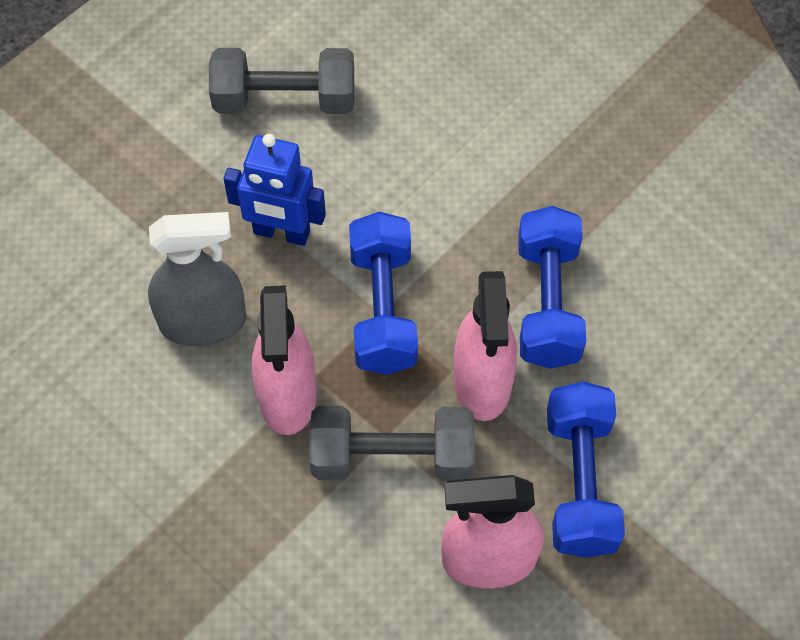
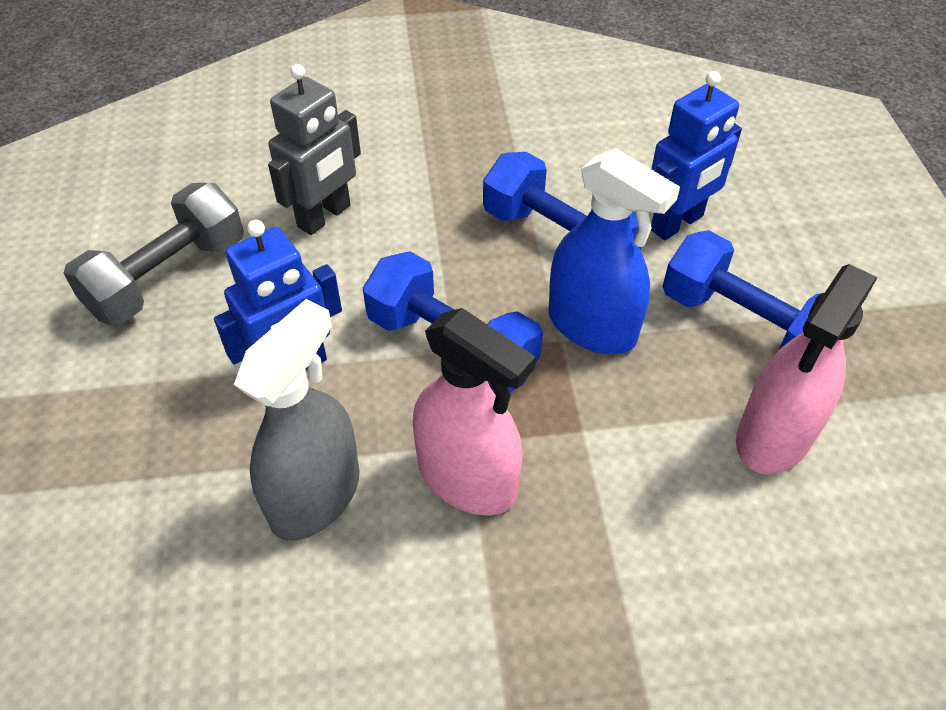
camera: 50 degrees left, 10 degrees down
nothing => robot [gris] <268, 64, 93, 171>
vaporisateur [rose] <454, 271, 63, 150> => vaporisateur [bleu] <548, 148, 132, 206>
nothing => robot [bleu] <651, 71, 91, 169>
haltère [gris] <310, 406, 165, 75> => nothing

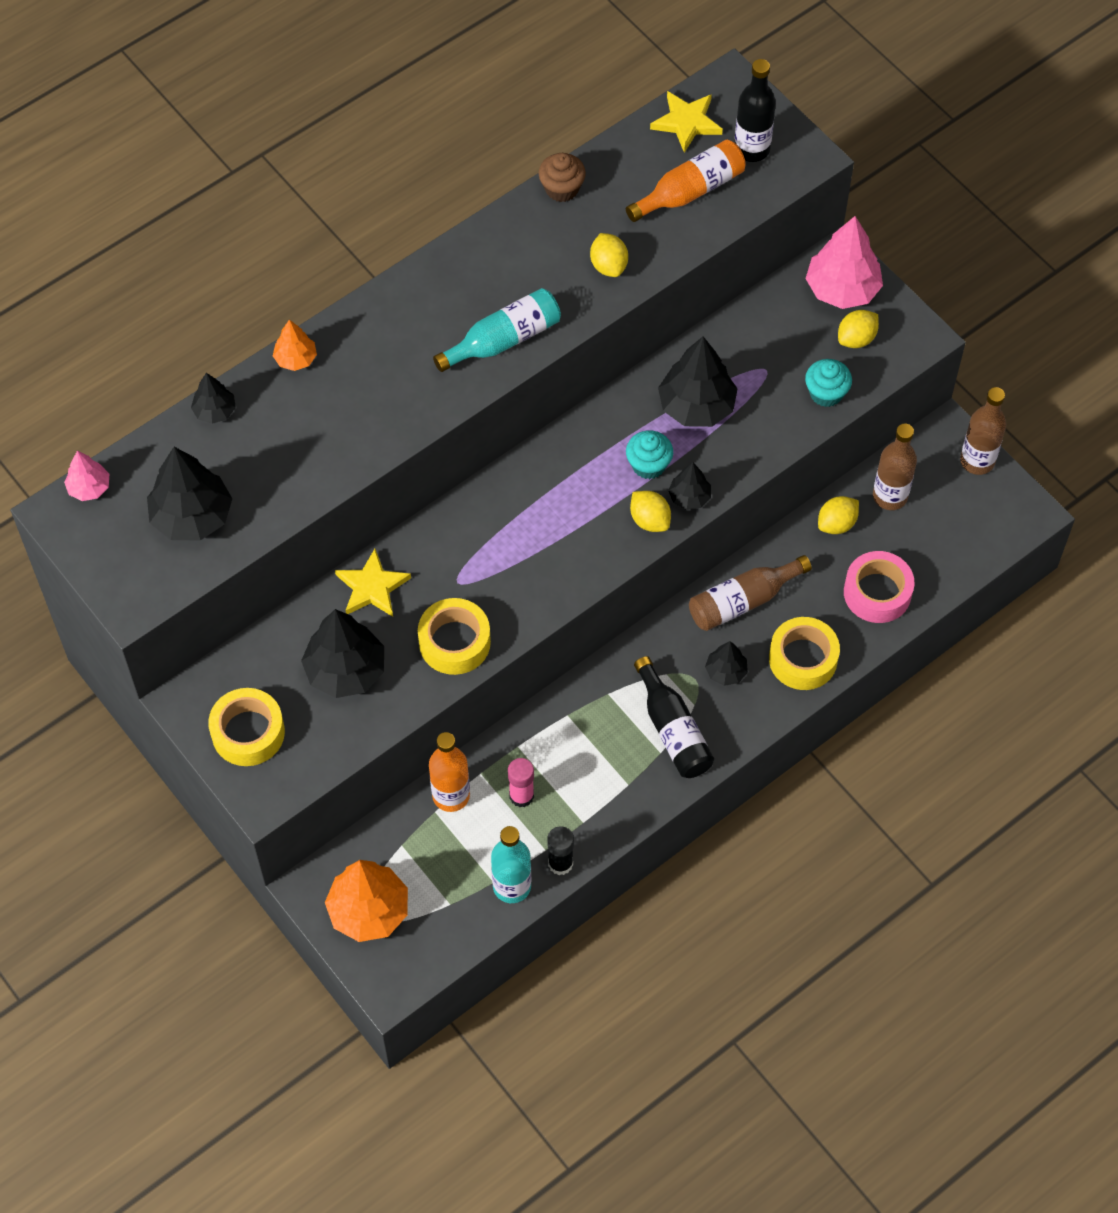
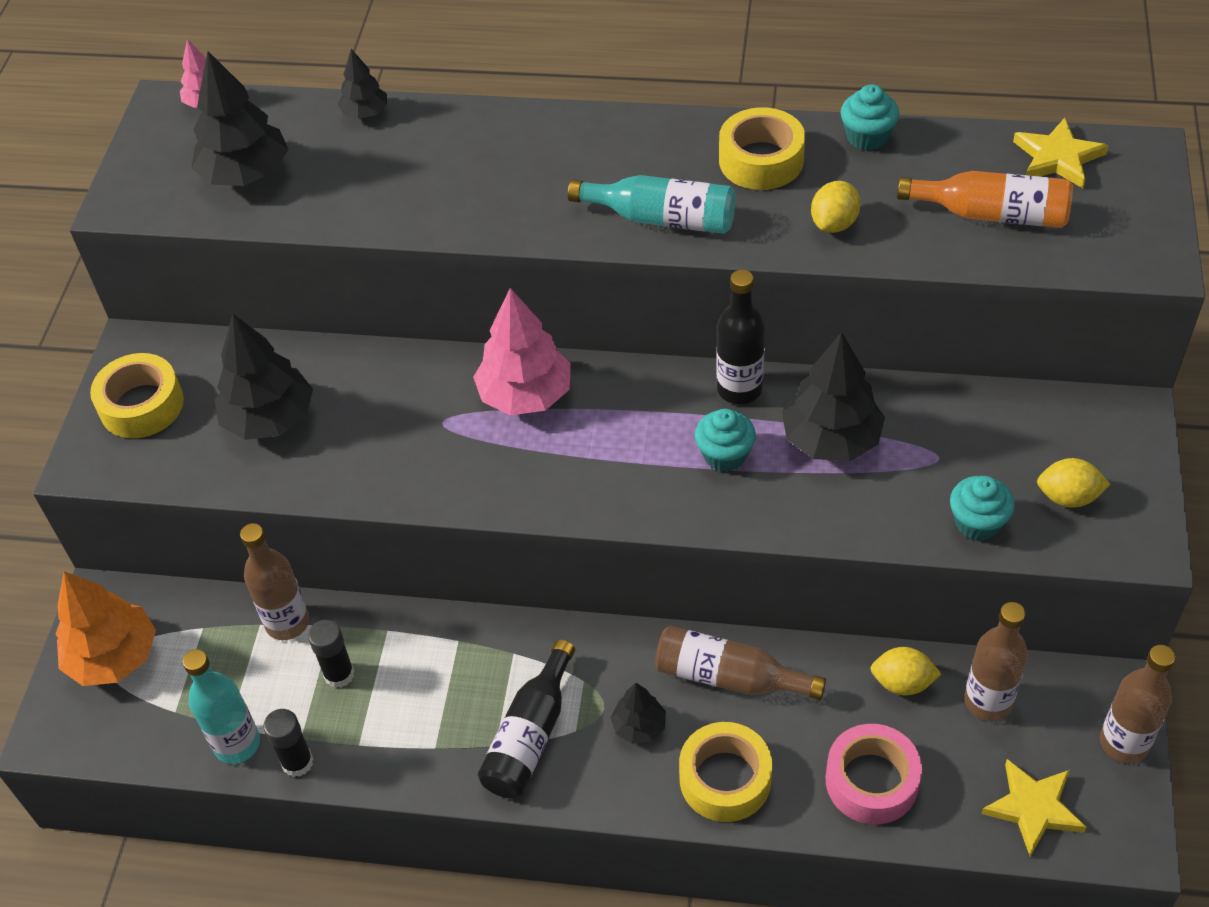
camera: 50 degrees right, 10 degrees down
bouteille [orange] <429, 732, 41, 80> => bouteille [marron] <240, 523, 69, 117>
bâton de colle [rose] <508, 758, 26, 49> => bâton de colle [noir] <308, 620, 46, 68>
arbre [rose] <805, 216, 78, 93> => arbre [rose] <473, 288, 98, 127>, shifted
bouteille [noir] <735, 59, 41, 103> => bouteille [noir] <717, 270, 48, 134>, shifted
ruban adhésif [jaune] <418, 598, 73, 77> => ruban adhésif [jaune] <719, 107, 86, 83>, shifted
muffin [marron] <539, 153, 47, 49> => muffin [turquoise] <840, 84, 59, 67>
étoile [jaune] <335, 549, 76, 68> => étoile [jaune] <981, 759, 106, 98>, shifted
arbre [orange] <273, 319, 44, 52> => nothing
citron [jaune] <630, 491, 41, 41> => nothing
arbre [noir] <668, 462, 43, 48> => nothing

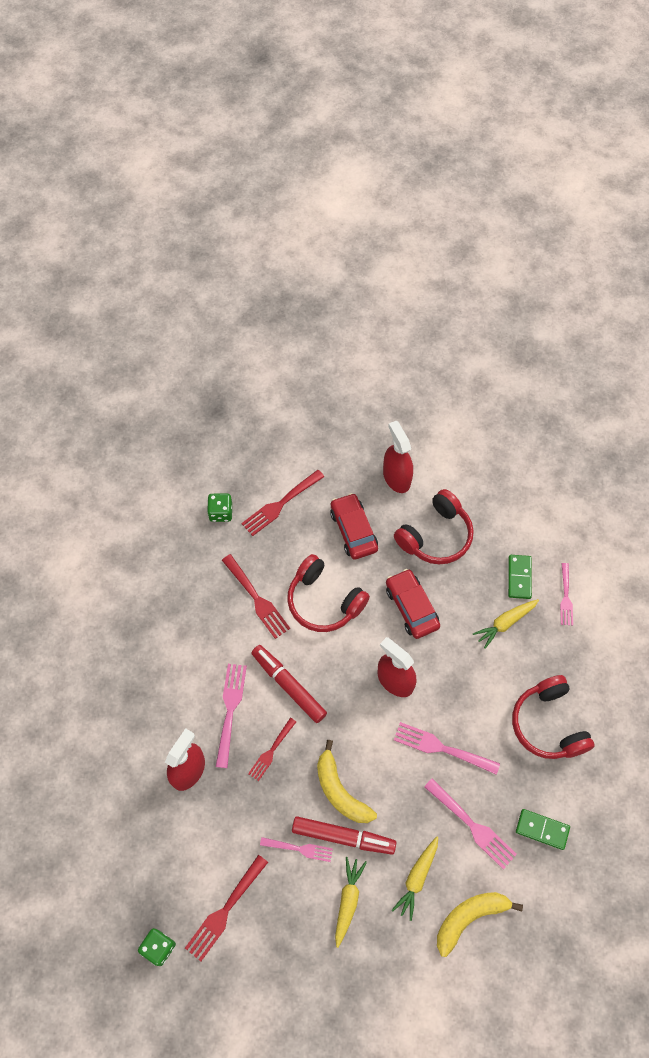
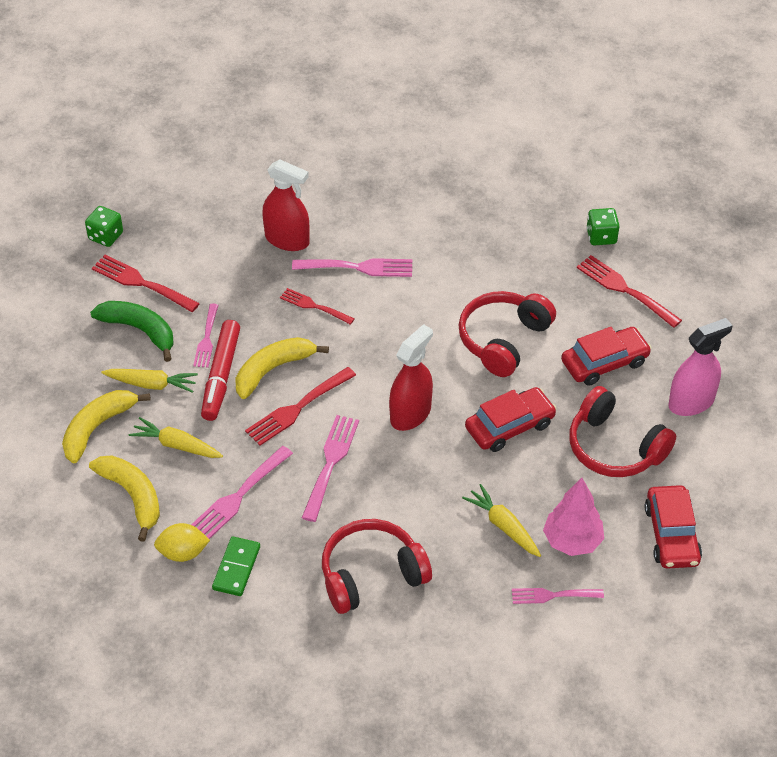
camera: 85 degrees right, 15 degrees down
nothing => banane [jaune] <62, 390, 89, 73>
nothing => banane [vert] <90, 301, 84, 61>
nothing => citron [jaune] <154, 523, 56, 39>
fourchette [rouge] <222, 554, 68, 85> => fourchette [rouge] <245, 367, 111, 79>, shifted
domino [vert] <508, 555, 24, 44> => arbre [rose] <543, 478, 61, 78>
nothing => voiture [rouge] <645, 485, 57, 84>
vaporisateur [rouge] <383, 420, 30, 73> => vaporisateur [rose] <668, 318, 65, 98>
feutre [rouge] <251, 645, 76, 78> => nothing

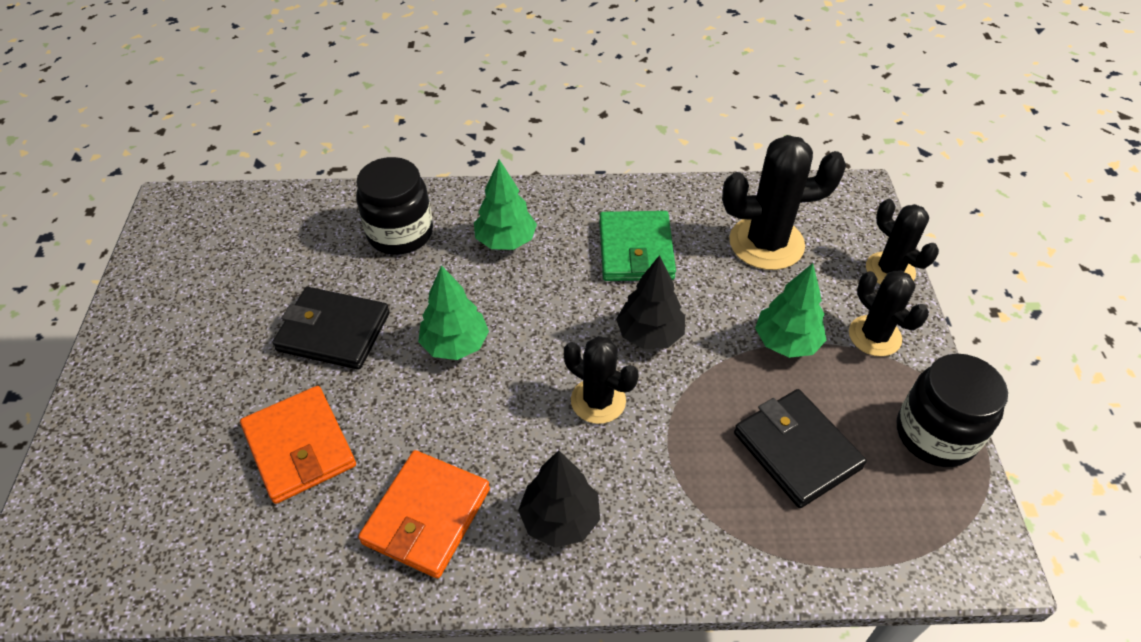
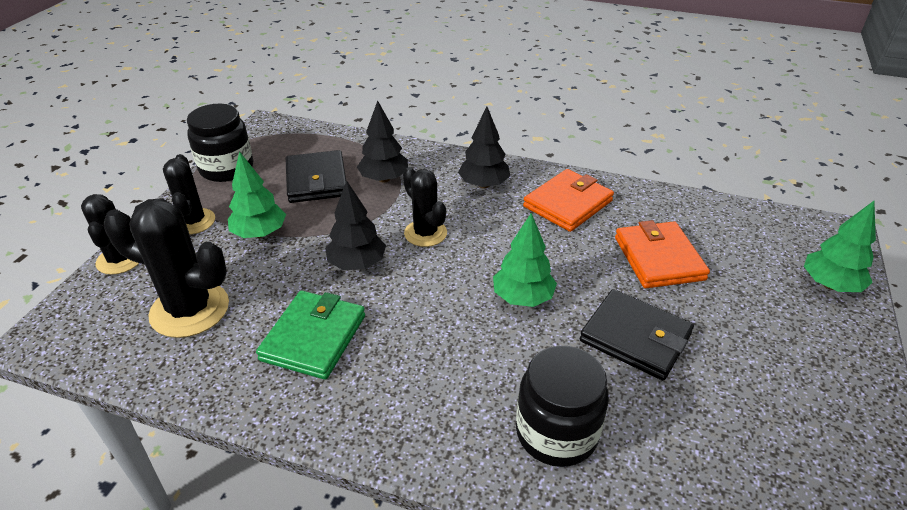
camera: 160 degrees left, 10 degrees down
nothing => arbre [noir] <357, 101, 51, 81>
arbre [vert] <474, 159, 63, 91> => arbre [vert] <804, 201, 72, 91>, shifted

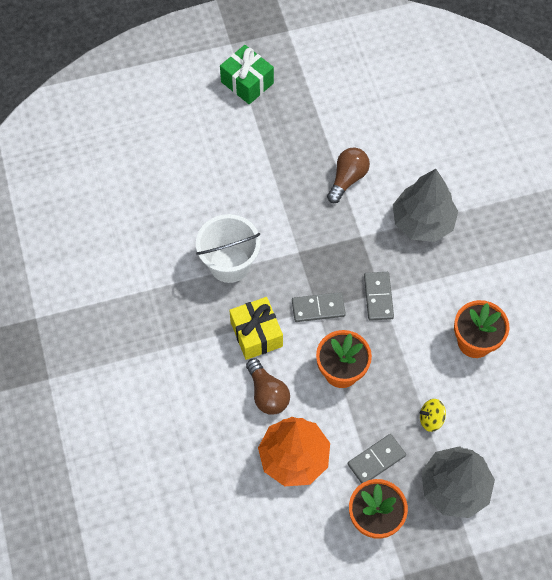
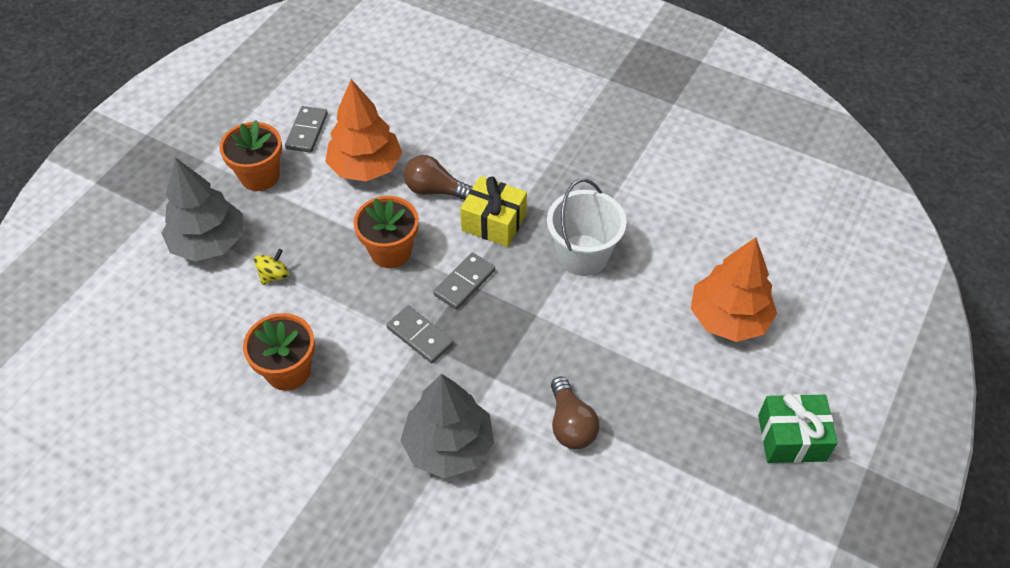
camera: 135 degrees right, 10 degrees down
domino [gris] <348, 434, 58, 50> => domino [gris] <285, 106, 43, 47>, shifted
nothing => arbre [orange] <691, 237, 86, 105>

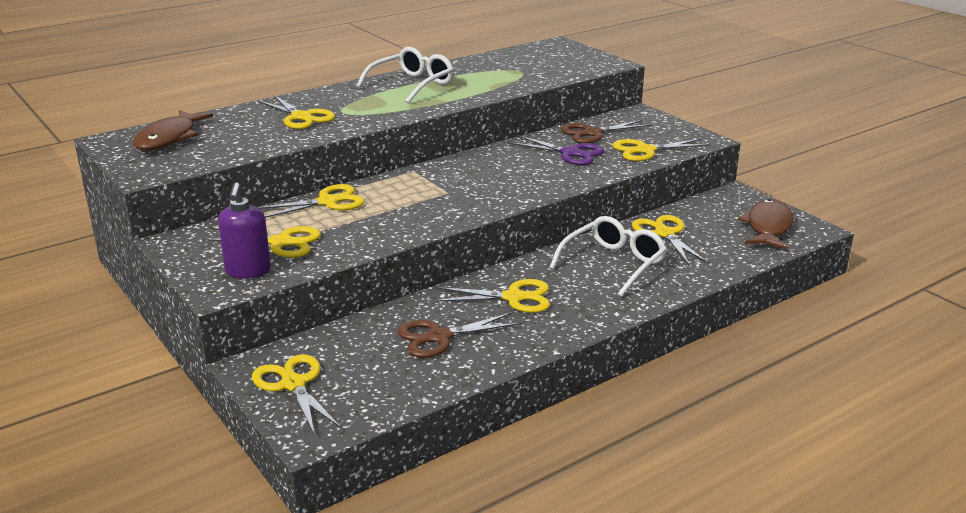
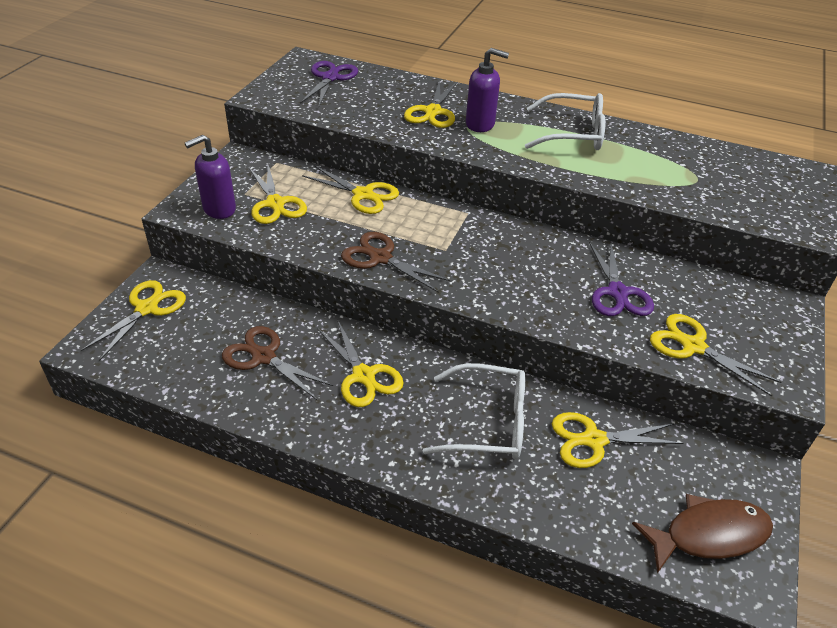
camera: 55 degrees right, 15 degrees up
poisson [marron] <133, 110, 80, 40> => ciseaux [violet] <300, 61, 58, 45>
ciseaux [marron] <561, 120, 91, 23> => ciseaux [marron] <341, 232, 110, 61>, shifted
nothing => distributeur de savon [violet] <466, 48, 43, 84>
ciseaux [jaune] <632, 215, 77, 51> => ciseaux [jaune] <552, 412, 132, 56>, 135 degrees counterclockwise

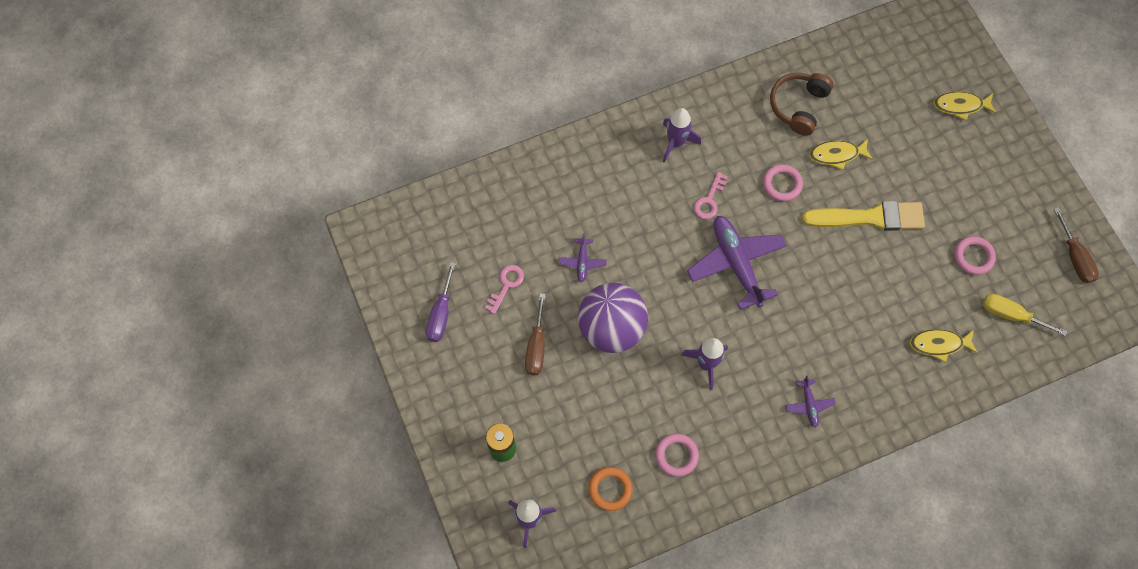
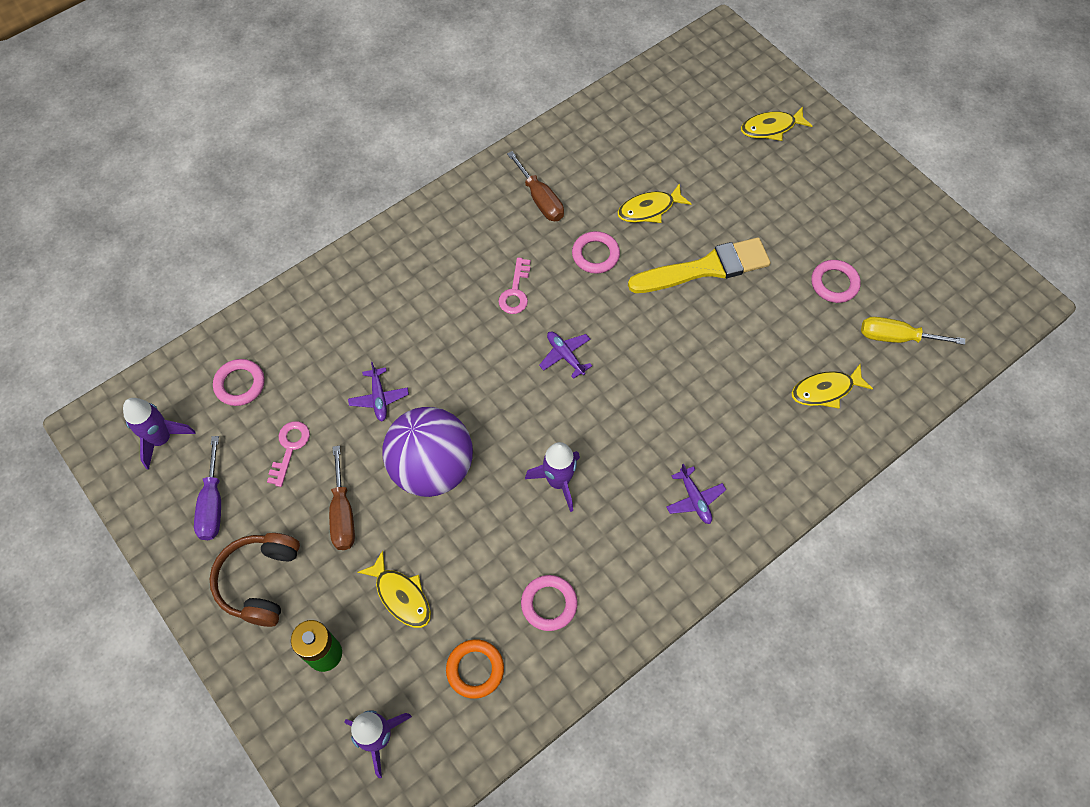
camera: 15 degrees left, 5 degrees down
fusée [violet] <663, 108, 38, 55> => fusée [violet] <123, 398, 73, 72>, shifted
casque audio [marron] <770, 73, 63, 63> => casque audio [marron] <210, 533, 90, 94>, shifted
nothing => anneau [rose] <213, 359, 52, 47>
nothing => poisson [jaune] <357, 550, 74, 78>
tournevis [marron] <1054, 207, 45, 76> => tournevis [marron] <507, 151, 57, 70>, shifted
avion [violet] <687, 216, 100, 94> => avion [violet] <539, 332, 53, 47>, x0.47

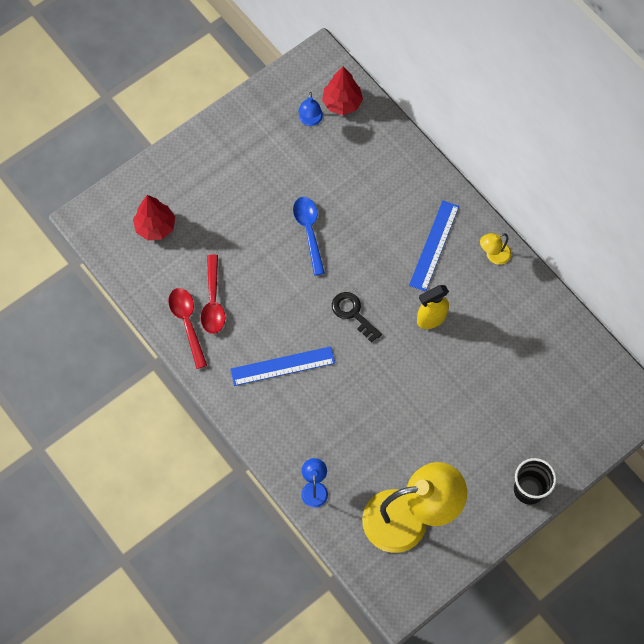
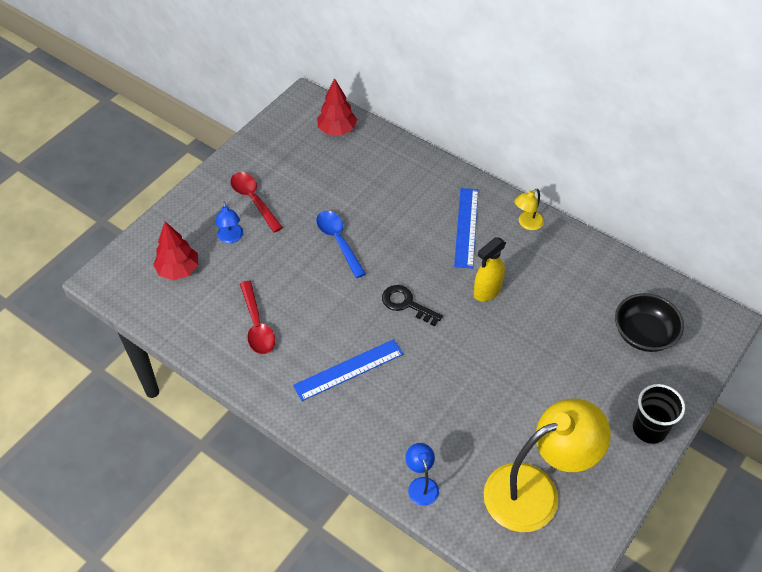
camera: 15 degrees left, 15 degrees down
lampe [bleu] <298, 92, 25, 34> => lampe [bleu] <215, 202, 28, 41>, shifted
cuillère [rouge] <168, 288, 39, 81> => cuillère [rouge] <230, 172, 53, 61>, shifted
nothing => bol [noir] <615, 293, 69, 59>

